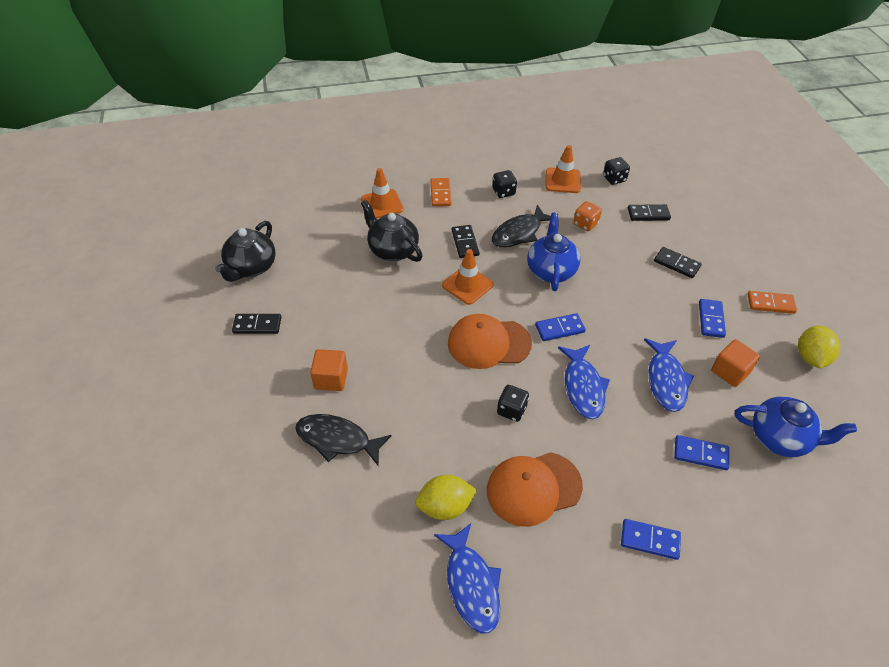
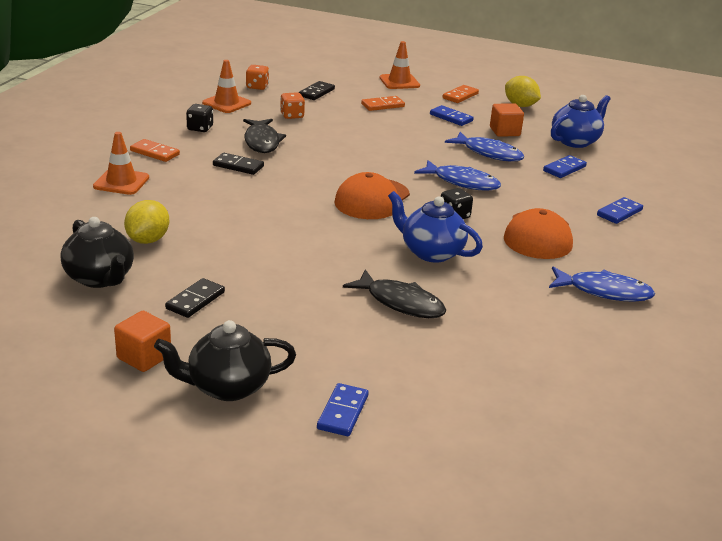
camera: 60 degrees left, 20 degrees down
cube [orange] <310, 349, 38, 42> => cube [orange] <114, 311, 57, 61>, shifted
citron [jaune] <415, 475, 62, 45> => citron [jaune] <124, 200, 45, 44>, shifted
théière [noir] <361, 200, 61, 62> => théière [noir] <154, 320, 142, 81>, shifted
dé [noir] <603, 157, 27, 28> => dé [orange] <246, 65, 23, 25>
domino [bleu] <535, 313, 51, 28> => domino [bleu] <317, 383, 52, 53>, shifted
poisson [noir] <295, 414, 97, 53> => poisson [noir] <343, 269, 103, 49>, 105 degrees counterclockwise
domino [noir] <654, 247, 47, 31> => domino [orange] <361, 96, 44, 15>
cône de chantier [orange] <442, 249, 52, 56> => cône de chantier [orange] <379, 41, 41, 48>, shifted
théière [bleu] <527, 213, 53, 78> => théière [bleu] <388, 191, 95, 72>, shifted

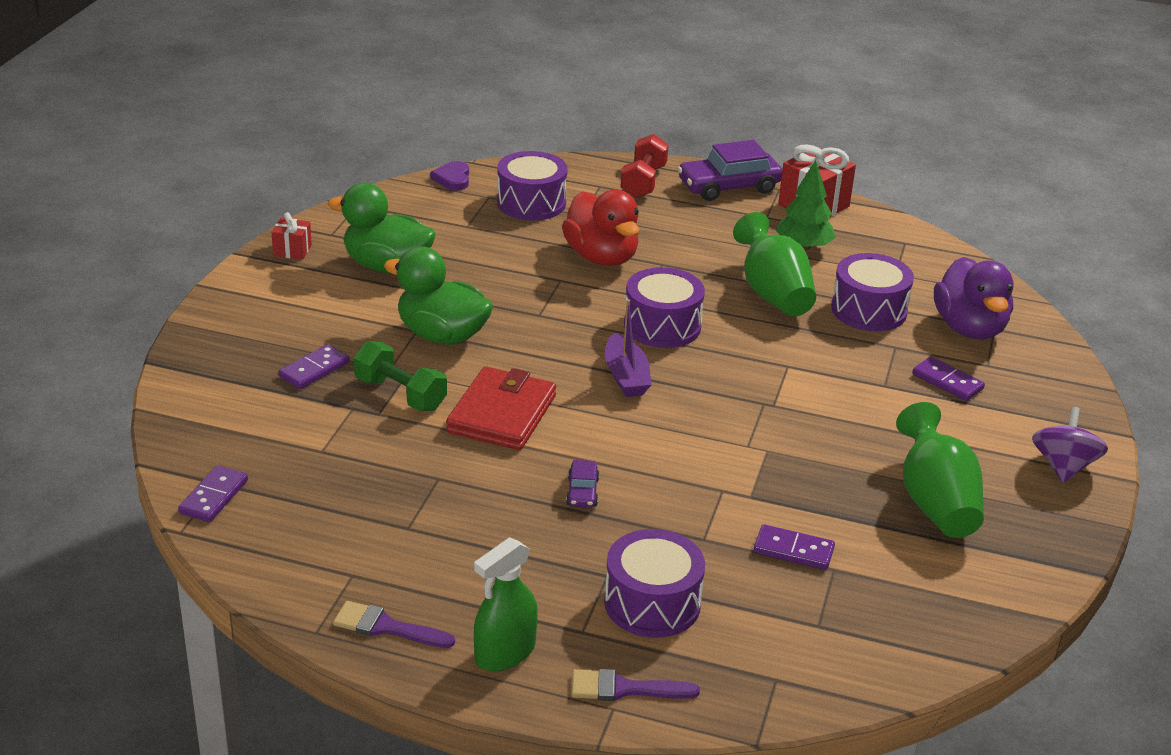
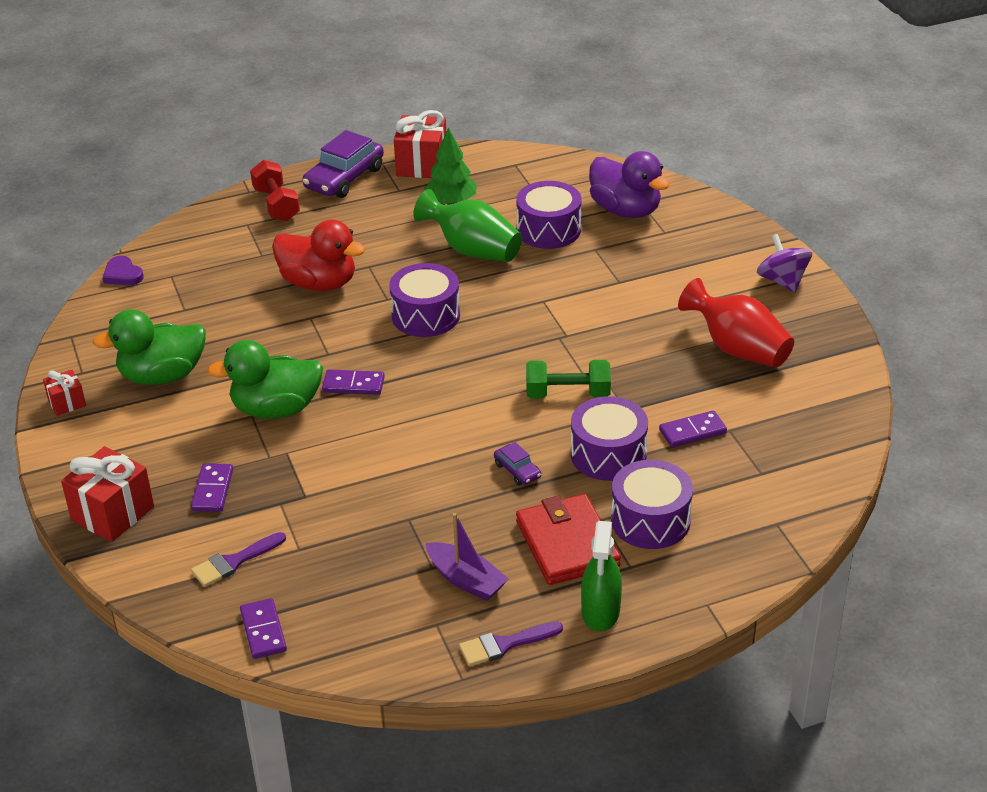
camera: 35 degrees left, 5 degrees up
nothing => cadeau [rouge] <61, 446, 93, 96>
pinceau [violet] <572, 669, 128, 32> => pinceau [violet] <191, 532, 95, 55>, shifted
domino [violet] <912, 356, 73, 45> => domino [violet] <322, 369, 63, 26>, shifted
bateau [violet] <605, 299, 47, 98> => bateau [violet] <426, 513, 83, 88>, shifted
portefeuille [rouge] <446, 366, 110, 84> => portefeuille [rouge] <516, 494, 105, 91>, shifted
haltère [vert] <354, 341, 93, 70> => haltère [vert] <526, 360, 85, 39>, shifted
tambour [violet] <497, 151, 71, 70> => tambour [violet] <571, 396, 77, 85>, shifted
vase [vert] <896, 402, 88, 136> => vase [rouge] <678, 278, 116, 90>

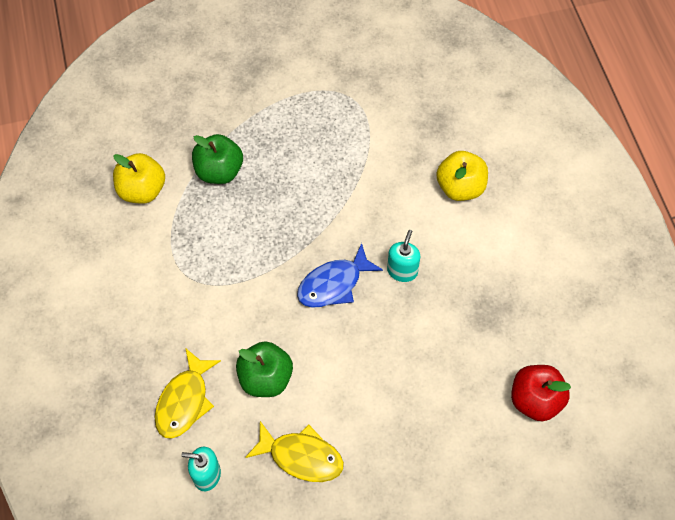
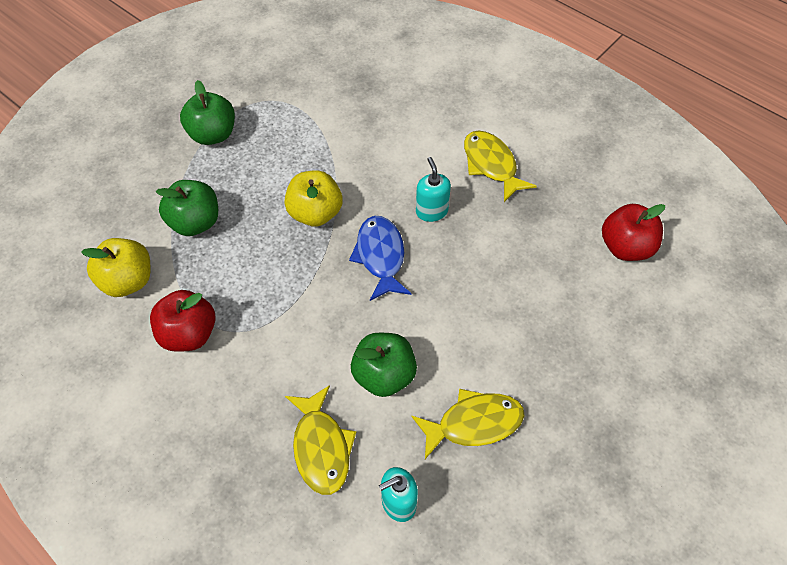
camera: 35 degrees left, 5 degrees down
nothing => pomme [rouge] <150, 290, 66, 62>
nothing => pomme [vert] <180, 80, 55, 65>
pomme [jaune] <436, 151, 52, 50> => pomme [jaune] <285, 170, 57, 57>, shifted
poisson [bleu] <297, 243, 86, 65> => poisson [bleu] <349, 216, 63, 85>, 150 degrees clockwise
nothing => poisson [jaune] <464, 130, 73, 72>

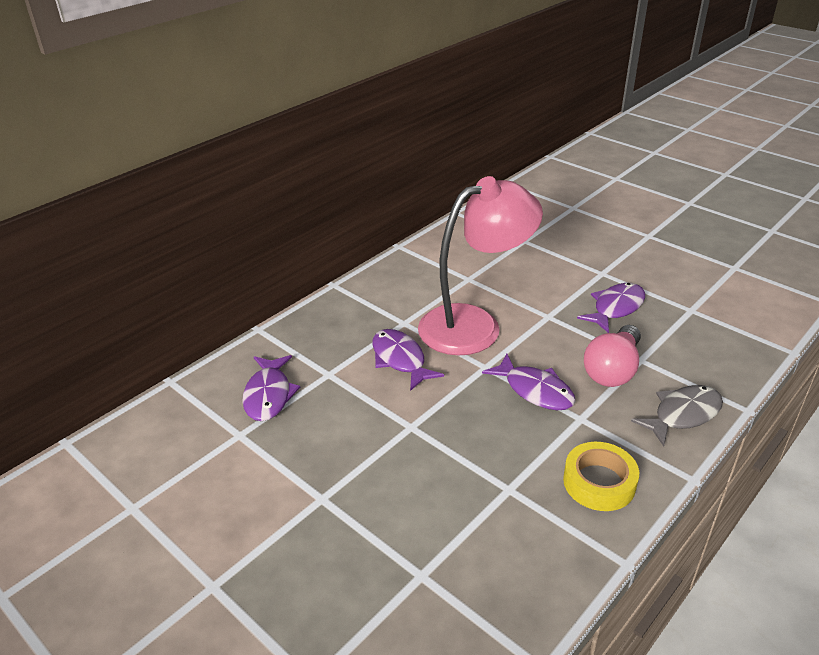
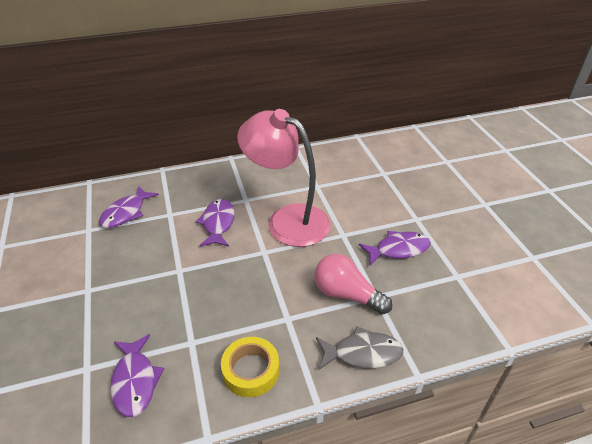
camera: 30 degrees right, 5 degrees up
poisson [violet] <482, 353, 94, 57> => poisson [violet] <110, 334, 54, 83>, shifted
lampe [rose] <418, 176, 125, 180> => lampe [rose] <237, 109, 94, 138>, 150 degrees counterclockwise
ampoule [rose] <584, 325, 57, 62> => ampoule [rose] <314, 254, 78, 61>, 60 degrees clockwise

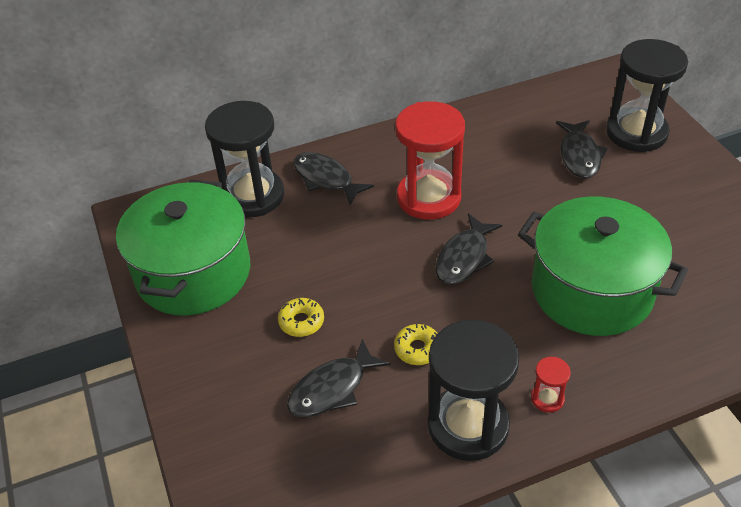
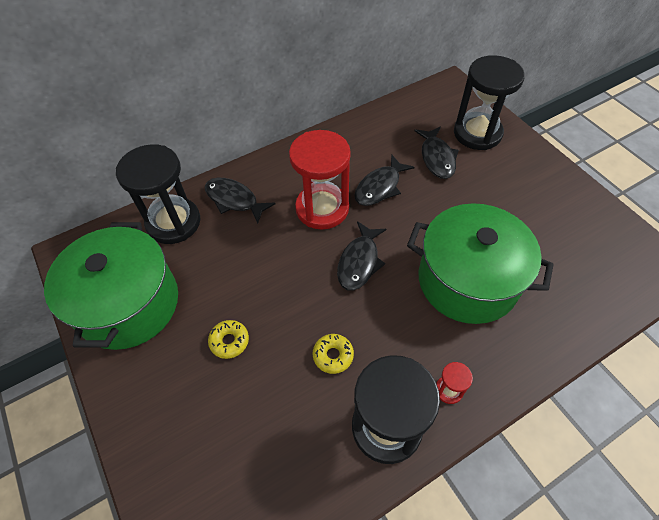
camera: 10 degrees left, 10 degrees up
poisson [noir] <287, 339, 103, 78> => poisson [noir] <354, 155, 61, 51>, shifted

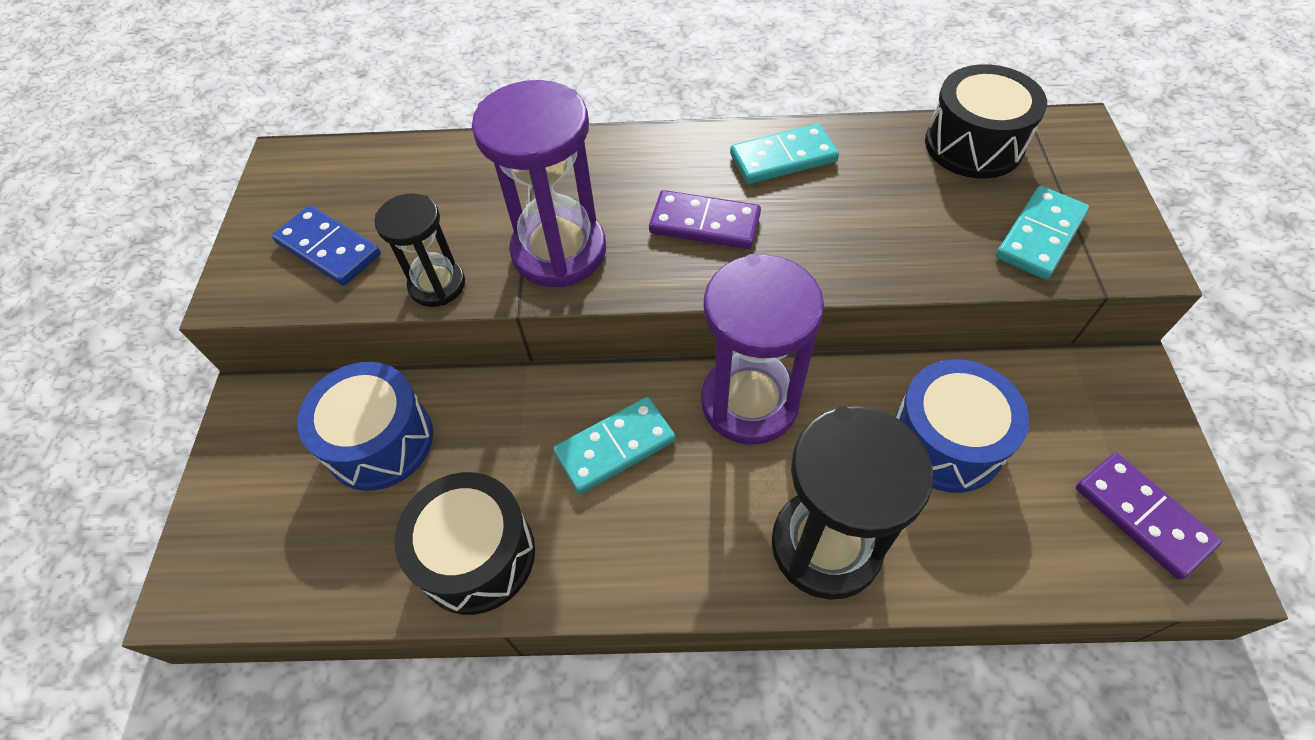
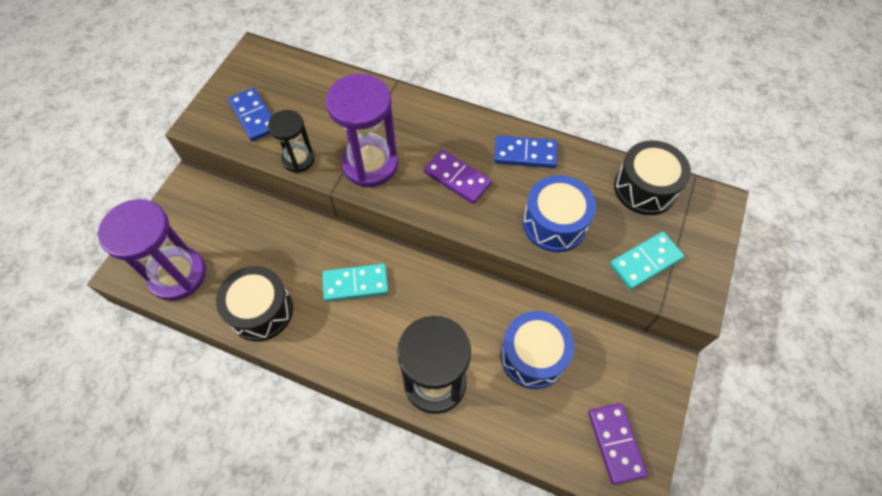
camera: 20 degrees right, 5 degrees up
sablier [violet] <701, 254, 123, 191> => sablier [violet] <97, 199, 109, 102>, shifted
domino [turquoise] <730, 124, 109, 60> => domino [bleu] <494, 136, 63, 32>
tambour [bleu] <297, 362, 136, 129> => tambour [bleu] <523, 175, 73, 77>, shifted

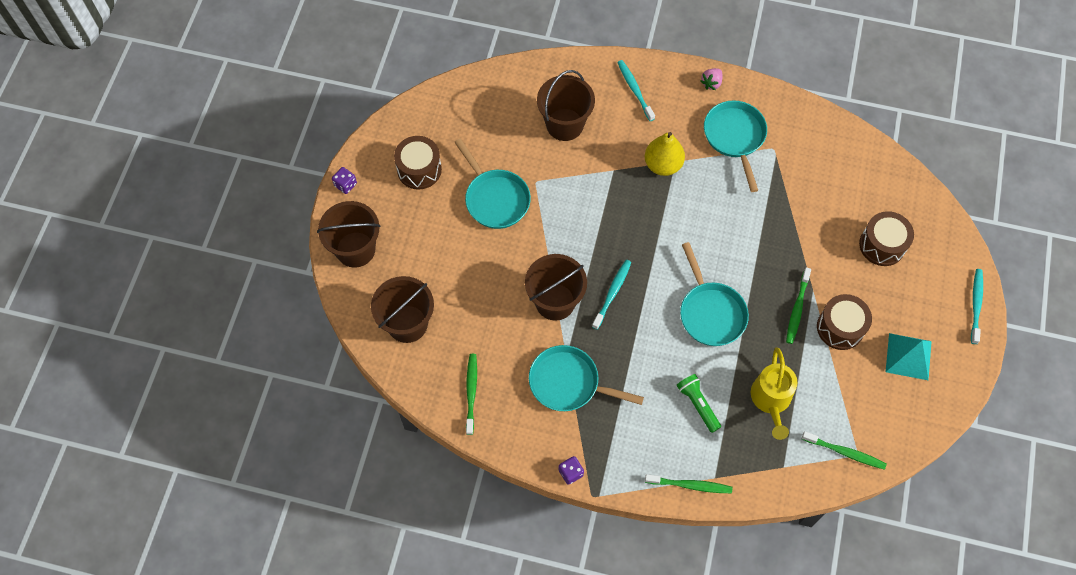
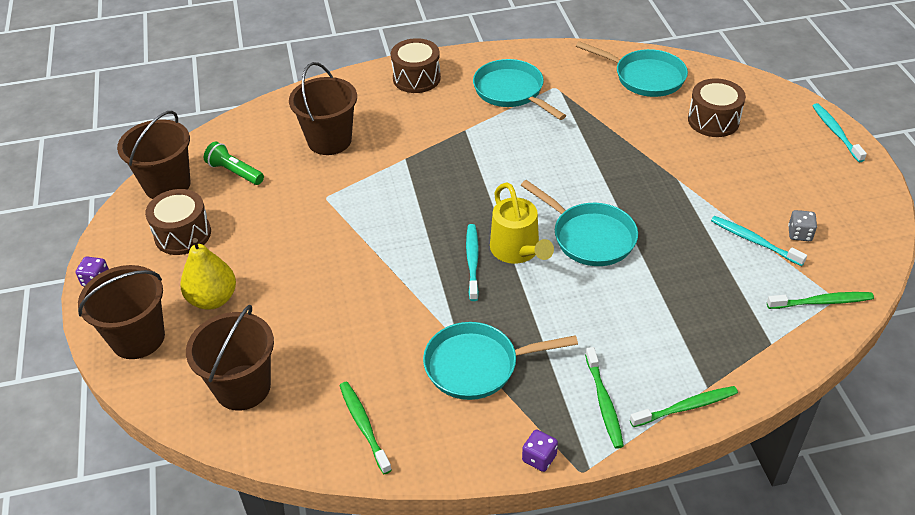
camera: 25 degrees left, 20 degrees down
seau [marron] <525, 254, 62, 67> => seau [marron] <117, 111, 73, 88>, shifted
poire [jaune] <645, 132, 40, 44> => poire [jaune] <180, 238, 56, 72>, shifted
lampe de poche [vert] <676, 374, 45, 59> => lampe de poche [vert] <204, 142, 60, 43>, shifted
tambour [marron] <817, 294, 55, 56> => tambour [marron] <391, 38, 50, 55>, shifted
arrosoir [jaune] <751, 347, 47, 93> => arrosoir [jaune] <490, 182, 64, 82>, shifted
poêle [turquoise] <454, 138, 77, 91> => poêle [turquoise] <576, 41, 112, 56>, shifted
brosse à dents [vert] <786, 267, 25, 77> => brosse à dents [vert] <585, 347, 39, 102>, shifted
brosse à dents [turquoise] <617, 60, 38, 61> => brosse à dents [turquoise] <711, 216, 96, 50>, shifted
nothing => dé [gris] <788, 210, 29, 31>
fraise [rose] <700, 68, 23, 22> => nothing
pyramide [turquoise] <886, 333, 46, 47> => nothing

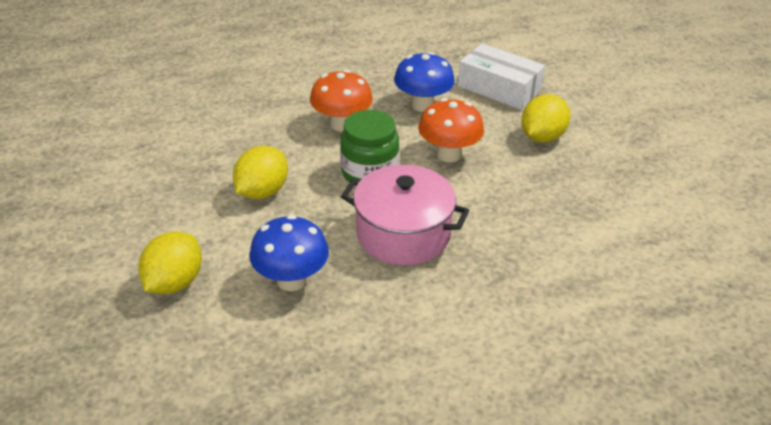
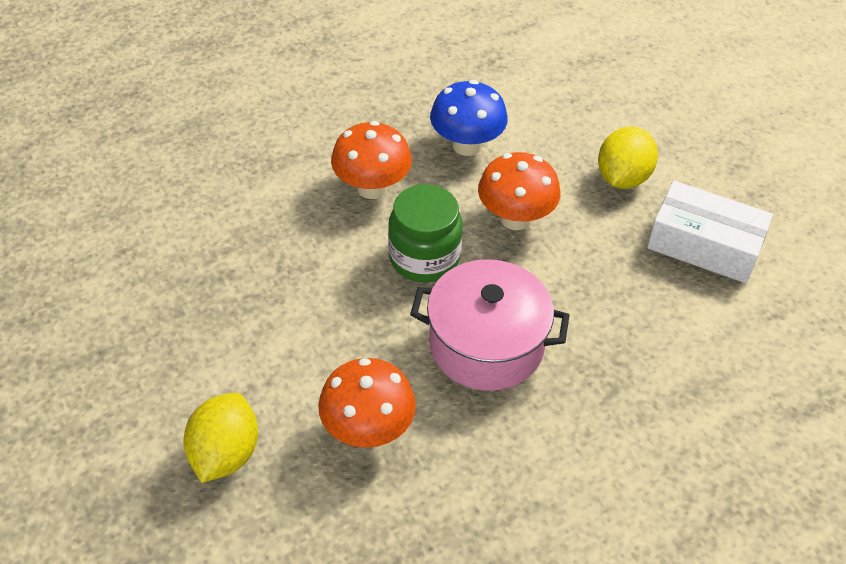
camera: 10 degrees left, 10 degrees up
champignon [bleu] <249, 215, 80, 76> => champignon [orange] <318, 358, 98, 90>
boîte [blanc] <458, 44, 87, 66> => boîte [blanc] <647, 181, 126, 102>, shifted
citron [jaune] <233, 146, 55, 53> => nothing

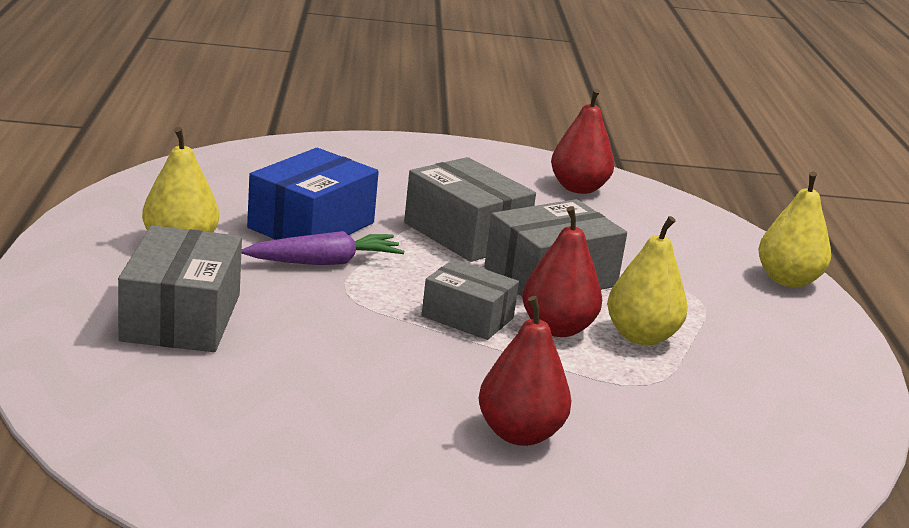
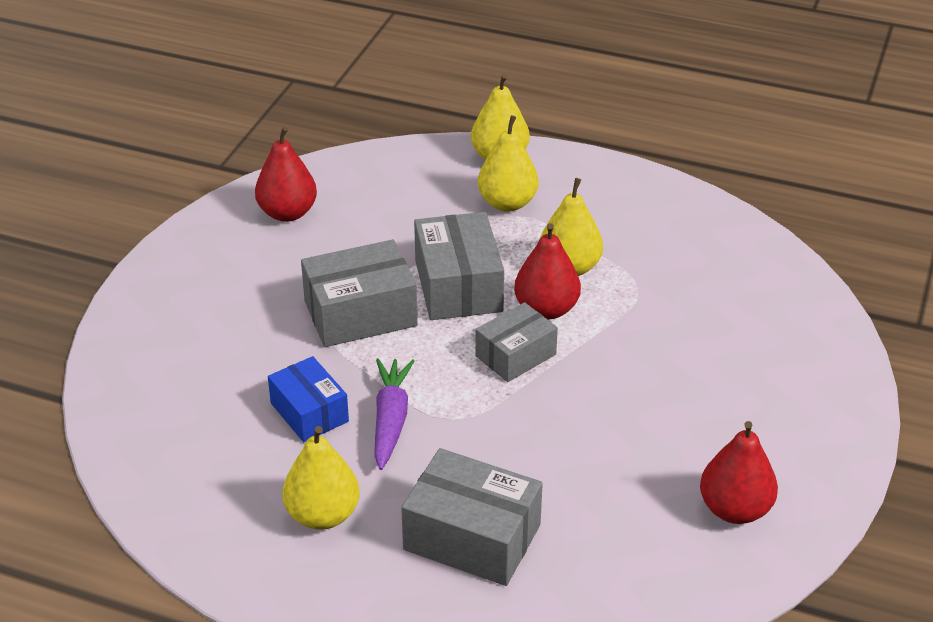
camera: 65 degrees left, 15 degrees up
boîte [bleu] <247, 148, 132, 92> => boîte [bleu] <268, 356, 81, 86>, x0.65
nothing => poire [jaune] <478, 115, 60, 97>
poire [rouge] <478, 296, 94, 150> => poire [rouge] <700, 421, 78, 103>, shifted

